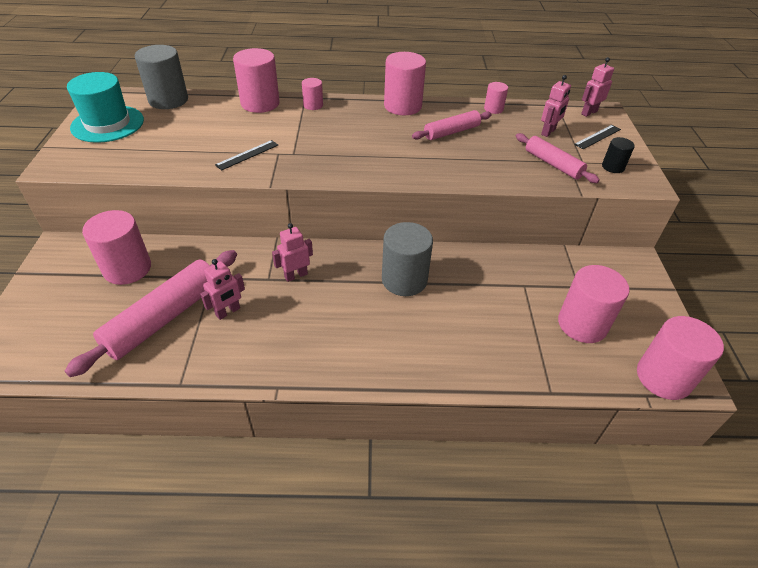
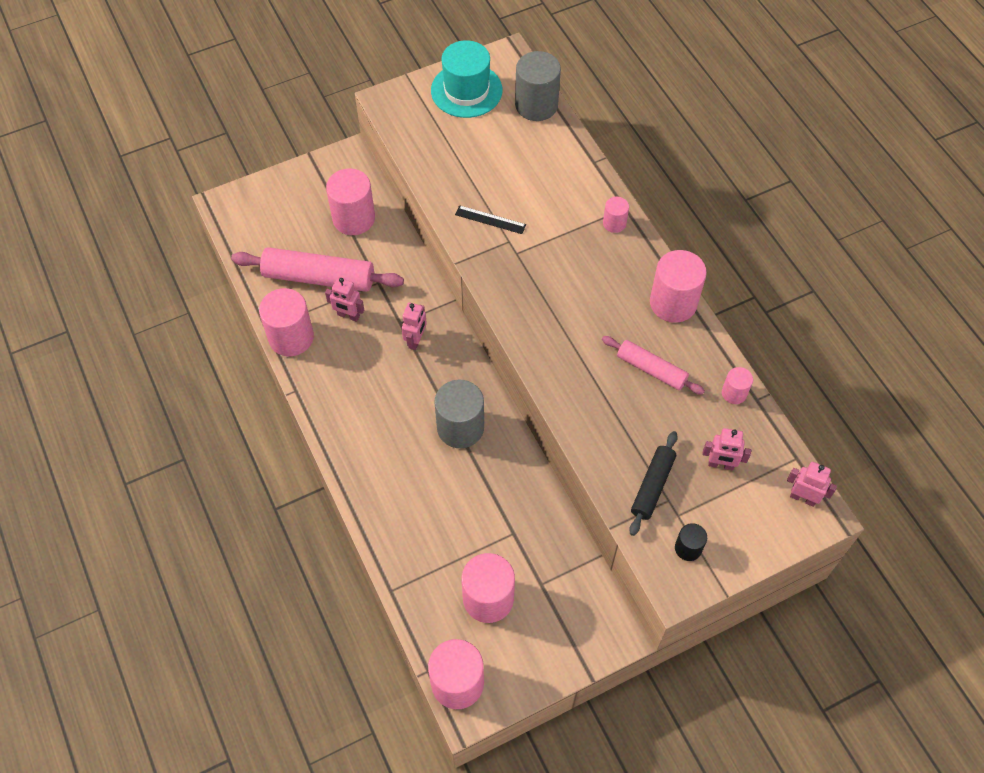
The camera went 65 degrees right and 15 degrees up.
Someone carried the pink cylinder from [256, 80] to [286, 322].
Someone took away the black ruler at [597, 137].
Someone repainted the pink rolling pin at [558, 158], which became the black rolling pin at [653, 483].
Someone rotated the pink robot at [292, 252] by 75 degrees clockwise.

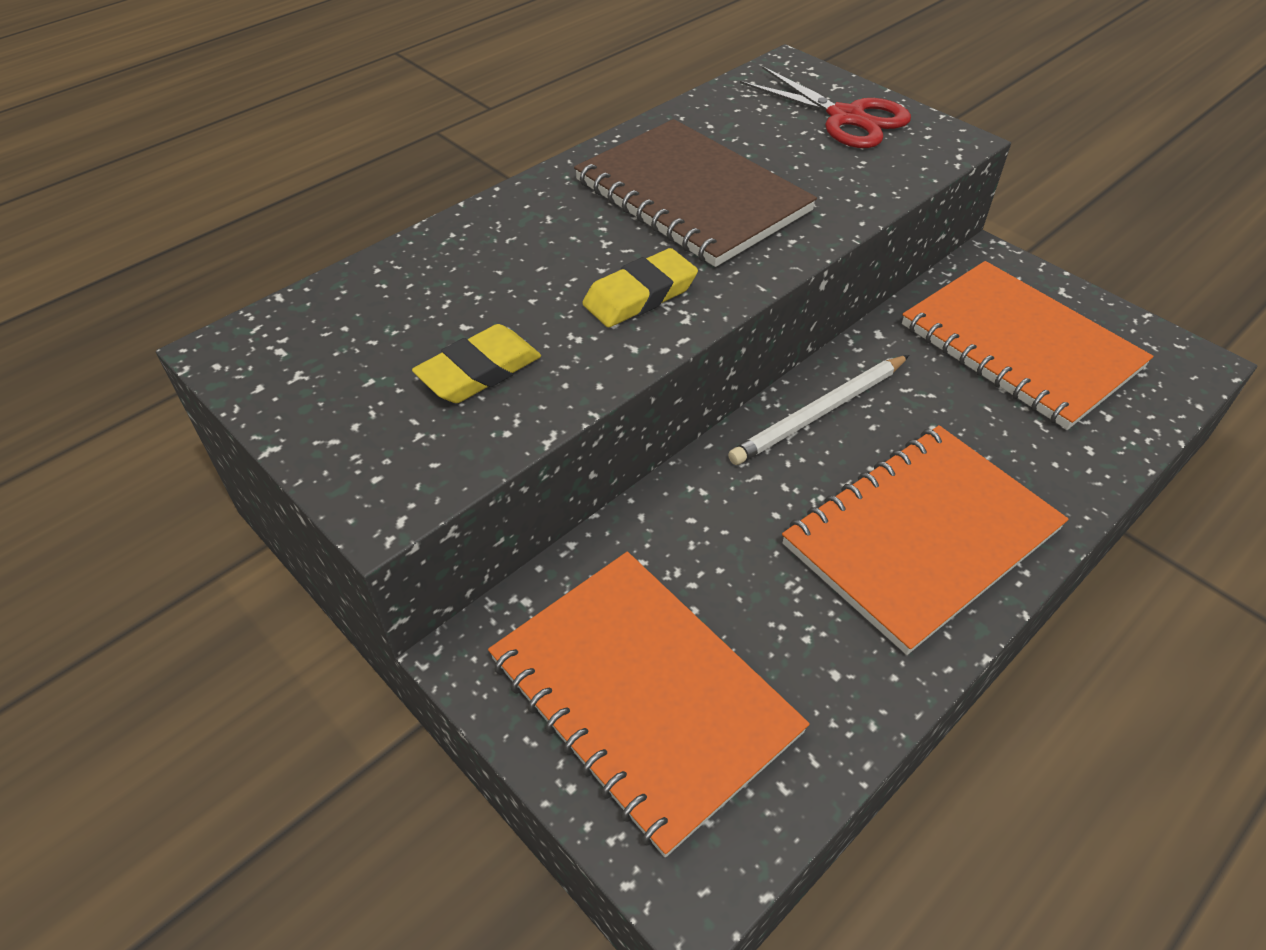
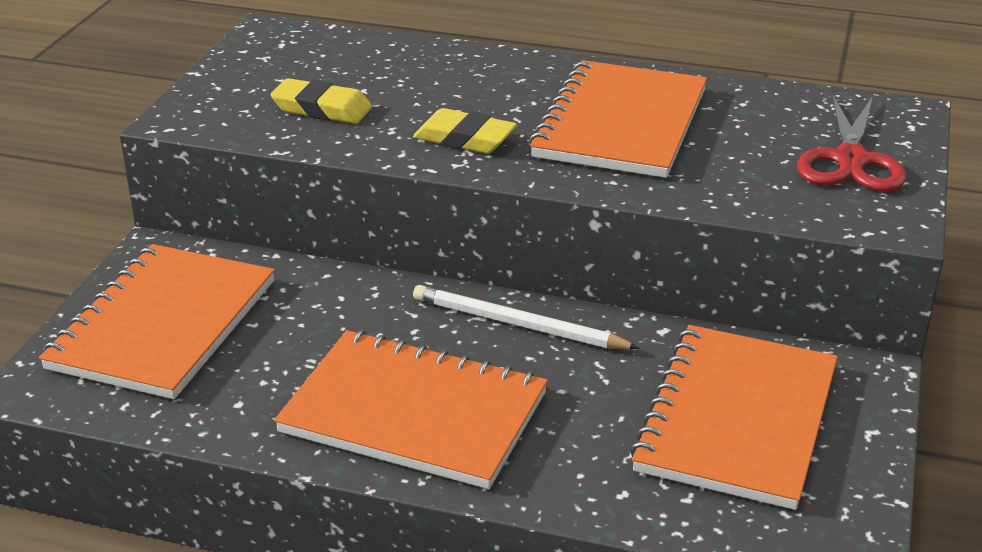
The camera went 60 degrees right and 15 degrees down.
Someone repainted the brown notebook at [695, 193], which became the orange notebook at [618, 119].

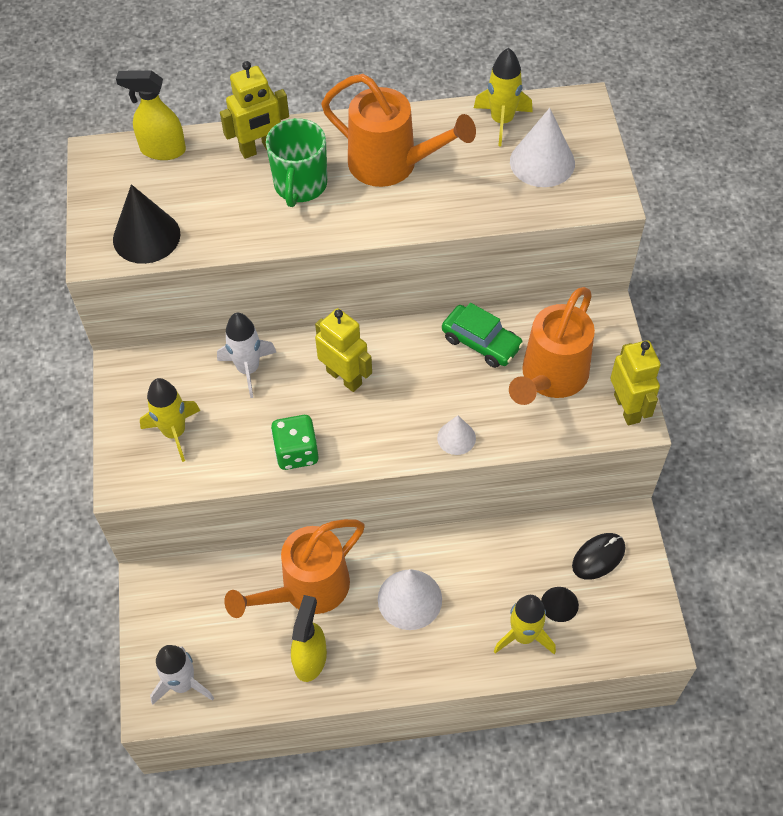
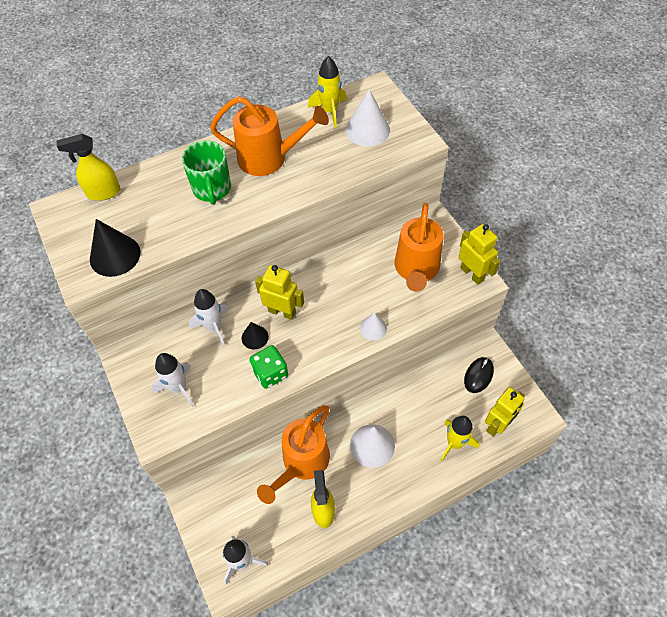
The camera went 20 degrees left and 0 degrees up.
Someone carried the yellow robot from [254, 110] to [505, 412].
Someone took away the green car at [482, 335].
Someone repainted the yellow rocket at [170, 420], which became the white rocket at [172, 380].
Someone carried the black cone from [560, 604] to [255, 335].

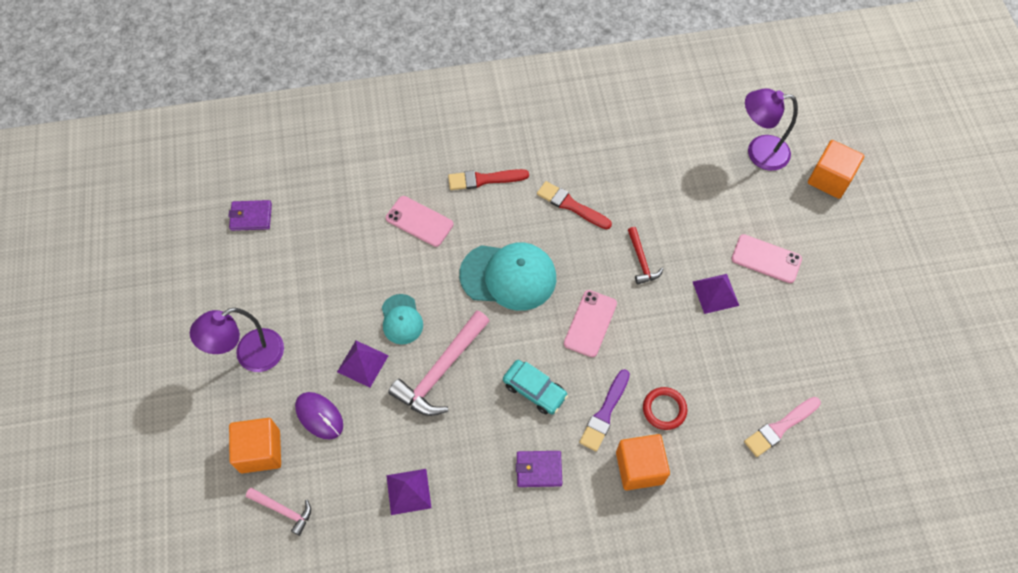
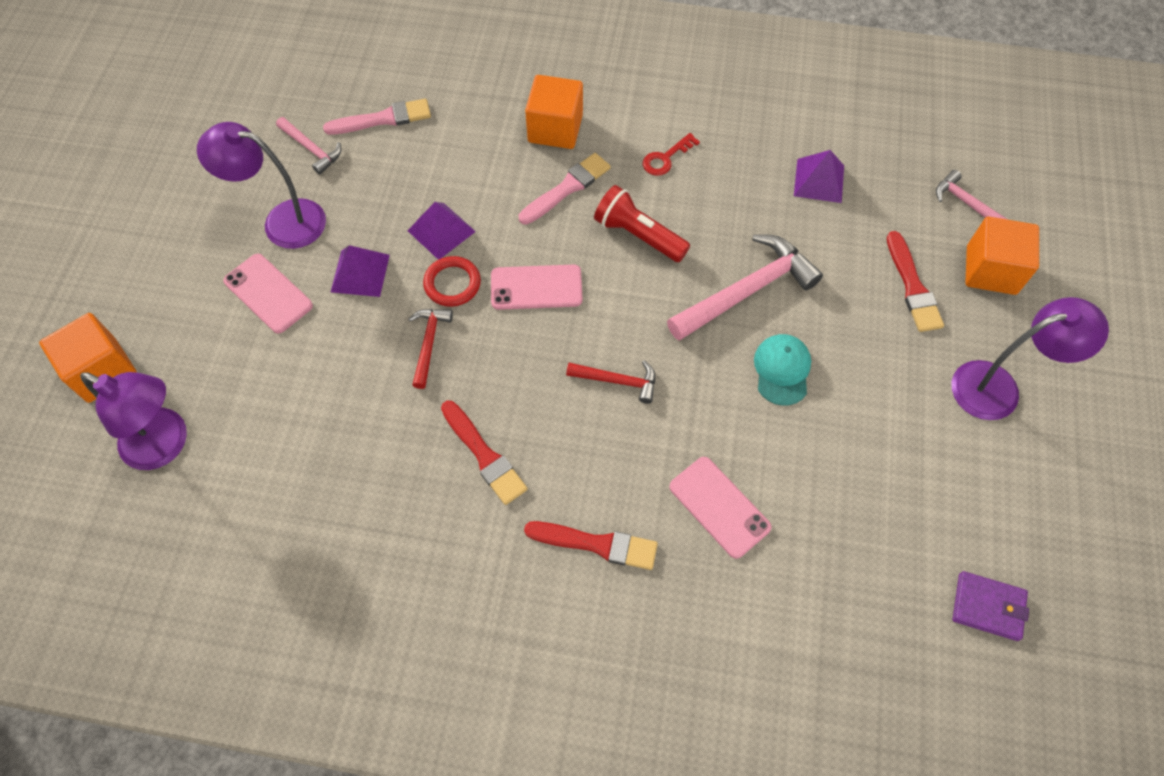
The camera went 160 degrees left and 0 degrees up.
Someone swapped the turquoise cap at [507, 277] for the red hammer at [610, 382].
Someone rotated the pink phone at [590, 323] by 45 degrees clockwise.
Someone carried the purple pyramid from [363, 364] to [442, 231].
Someone swapped the turquoise car at [535, 387] for the red flashlight at [642, 223].
Someone repainted the purple brush at [604, 410], which became the pink brush at [565, 189].
Someone carried the red ring from [665, 408] to [452, 281].
Someone swapped the purple mouse at [319, 416] for the red brush at [915, 281].
Someone swapped the purple wallet at [539, 469] for the red key at [671, 154].
Someone put down the pink hammer at [308, 146].
Someone put down the purple lamp at [261, 185].

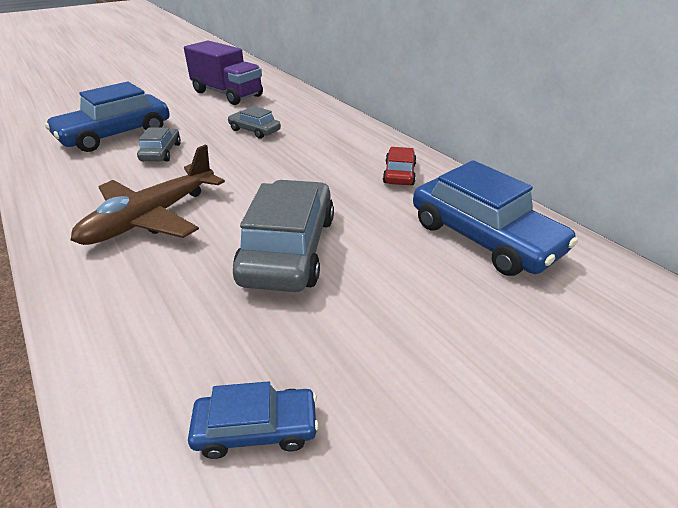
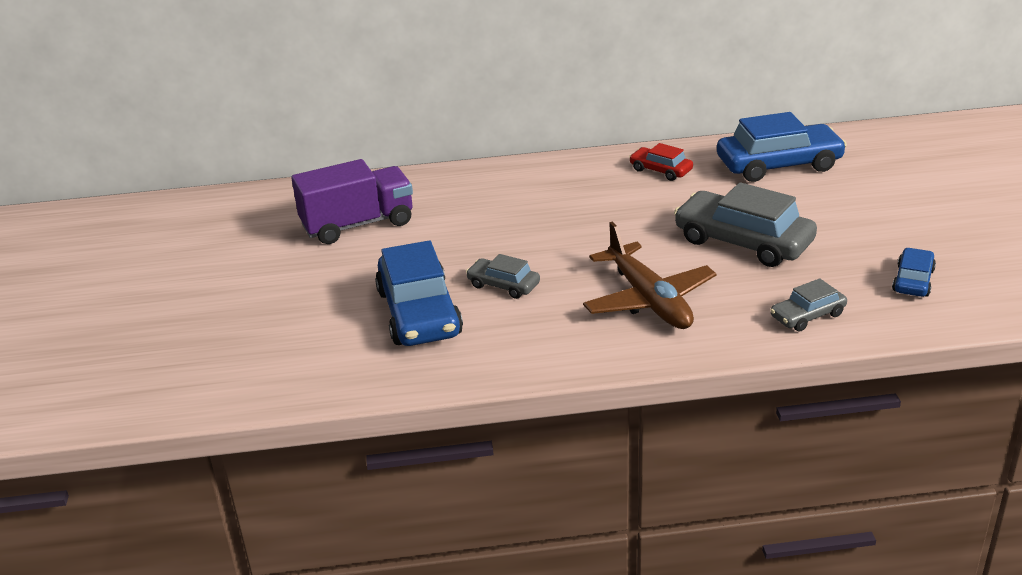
The camera went 60 degrees left and 5 degrees down.
Someone carried the grey car from [254, 122] to [808, 305].

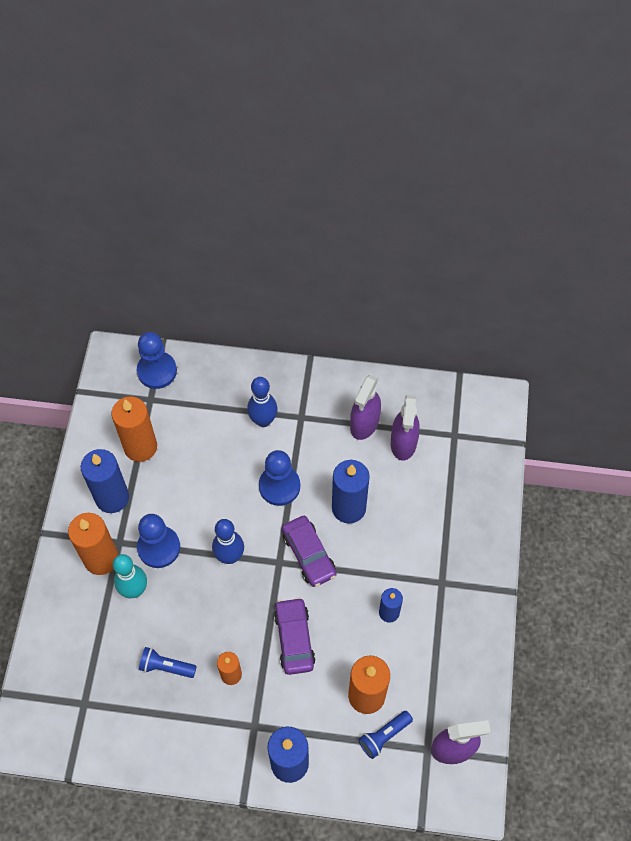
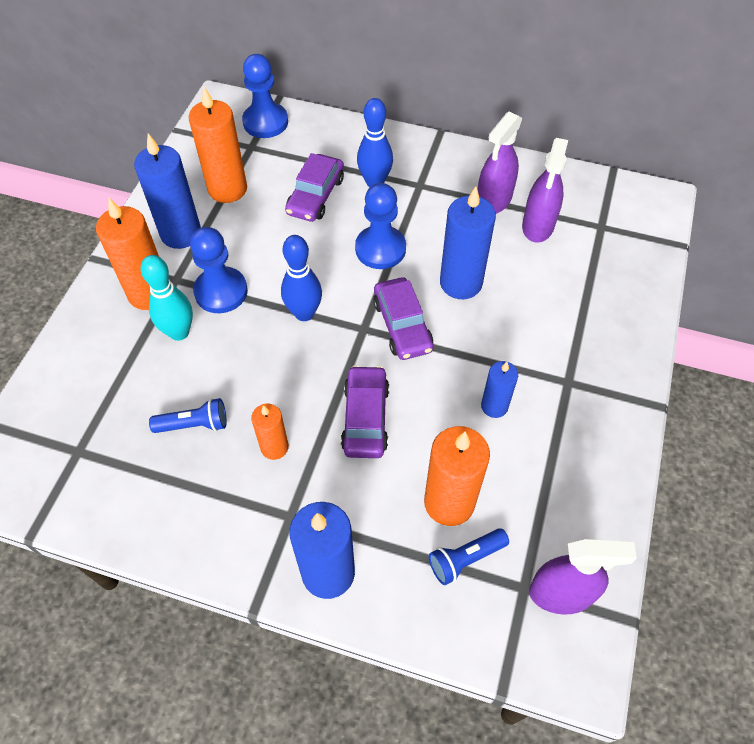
The camera went 10 degrees right and 5 degrees down.
Someone rotated the blue flashlight at [168, 662] by 150 degrees clockwise.
Someone put down the purple car at [314, 187].

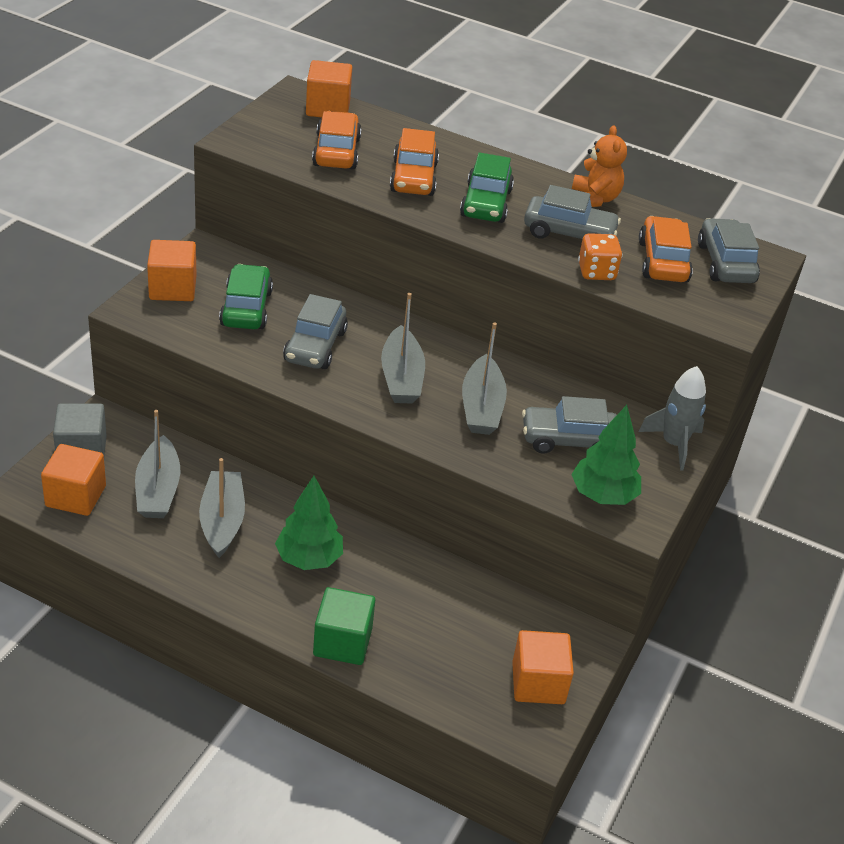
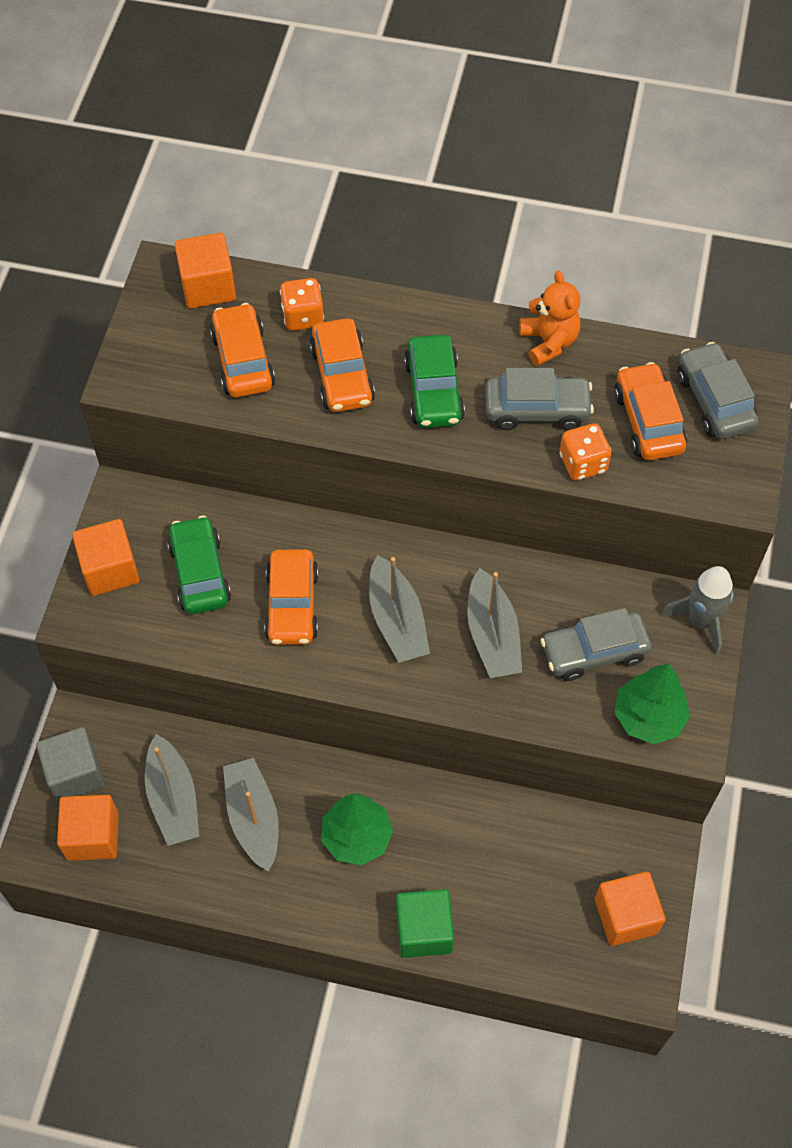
The camera went 10 degrees left and 20 degrees up.
Someone repainted the grey car at [315, 331], which became the orange car at [291, 597].
Someone put down the orange dice at [302, 304].

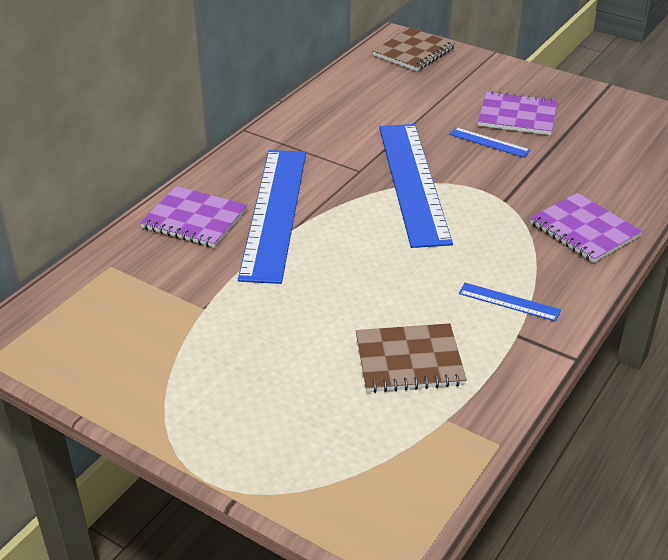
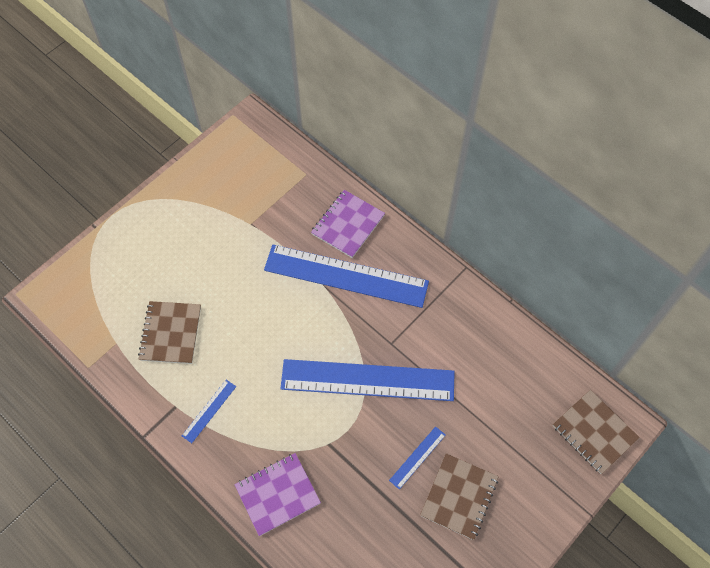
The camera went 100 degrees right and 25 degrees up.
Someone repainted the purple notebook at [517, 113], which became the brown notebook at [459, 496].

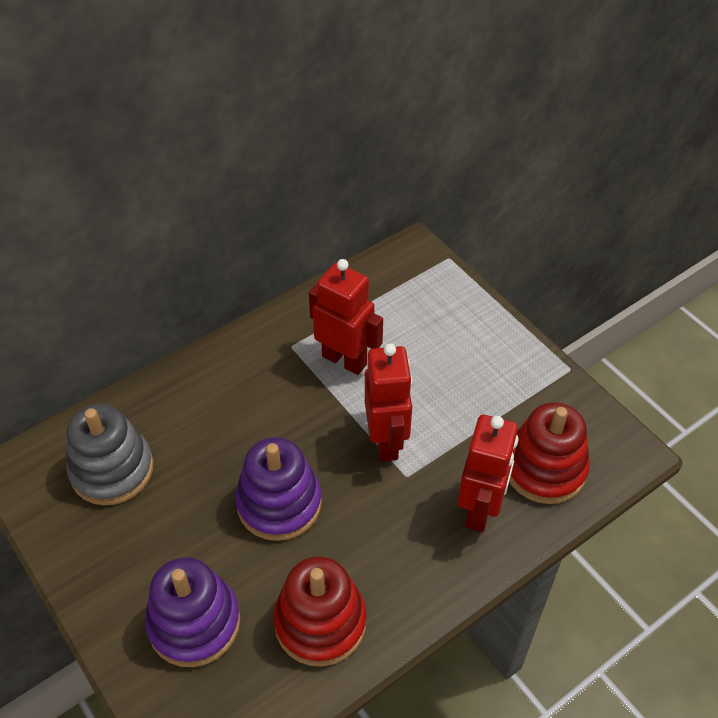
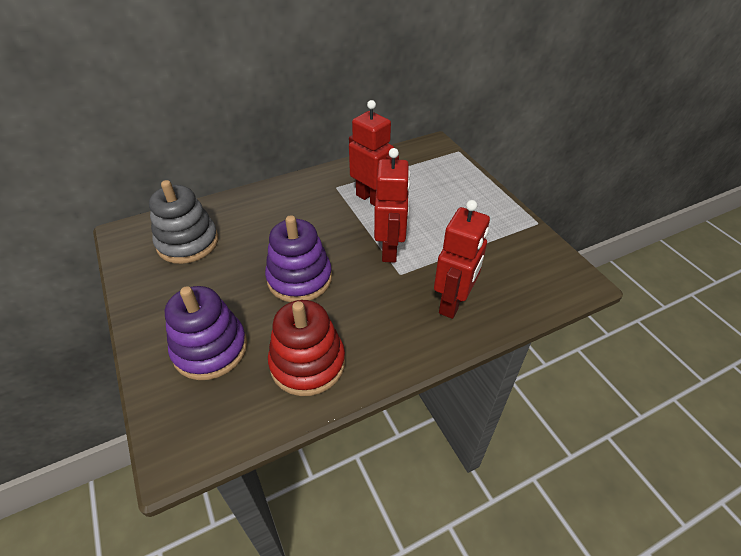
The camera went 10 degrees right and 5 degrees down.
Someone took away the red stacking toy at [549, 453].

